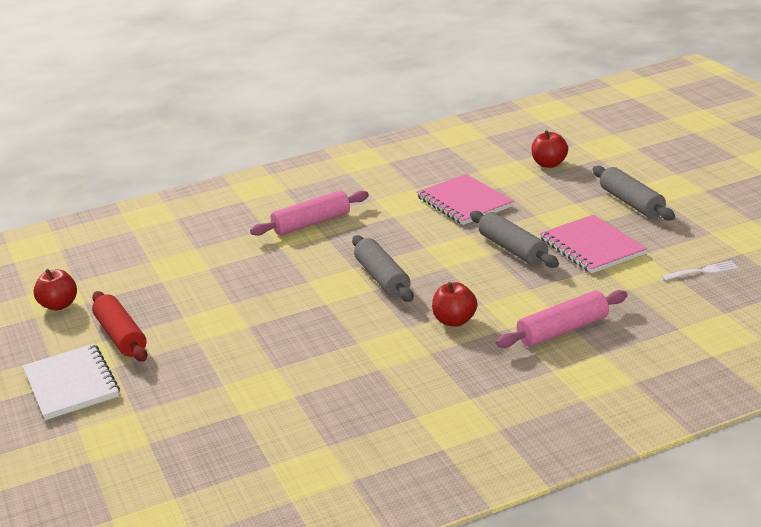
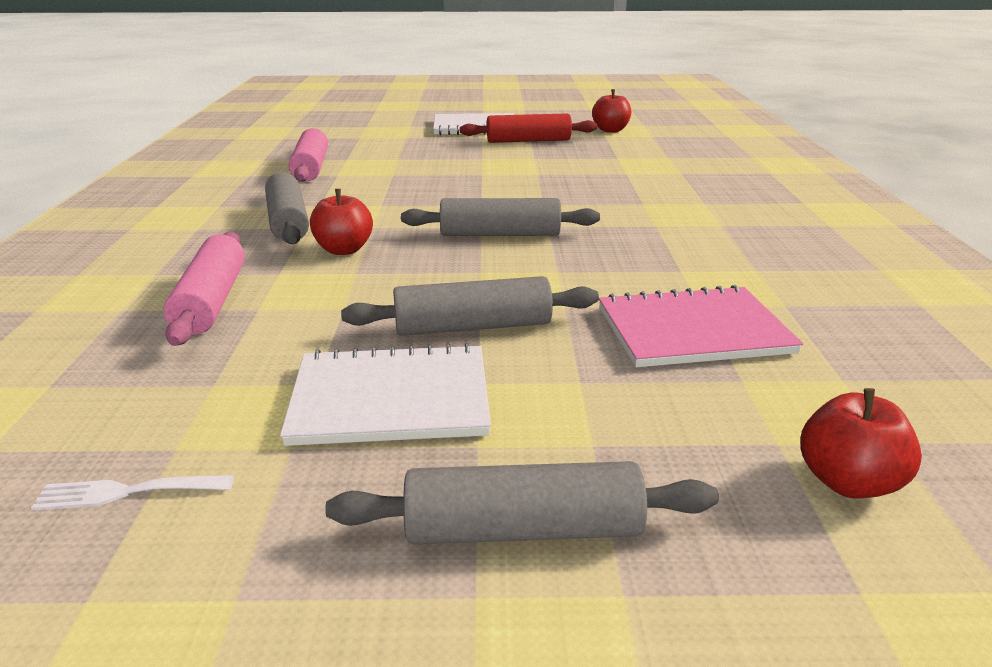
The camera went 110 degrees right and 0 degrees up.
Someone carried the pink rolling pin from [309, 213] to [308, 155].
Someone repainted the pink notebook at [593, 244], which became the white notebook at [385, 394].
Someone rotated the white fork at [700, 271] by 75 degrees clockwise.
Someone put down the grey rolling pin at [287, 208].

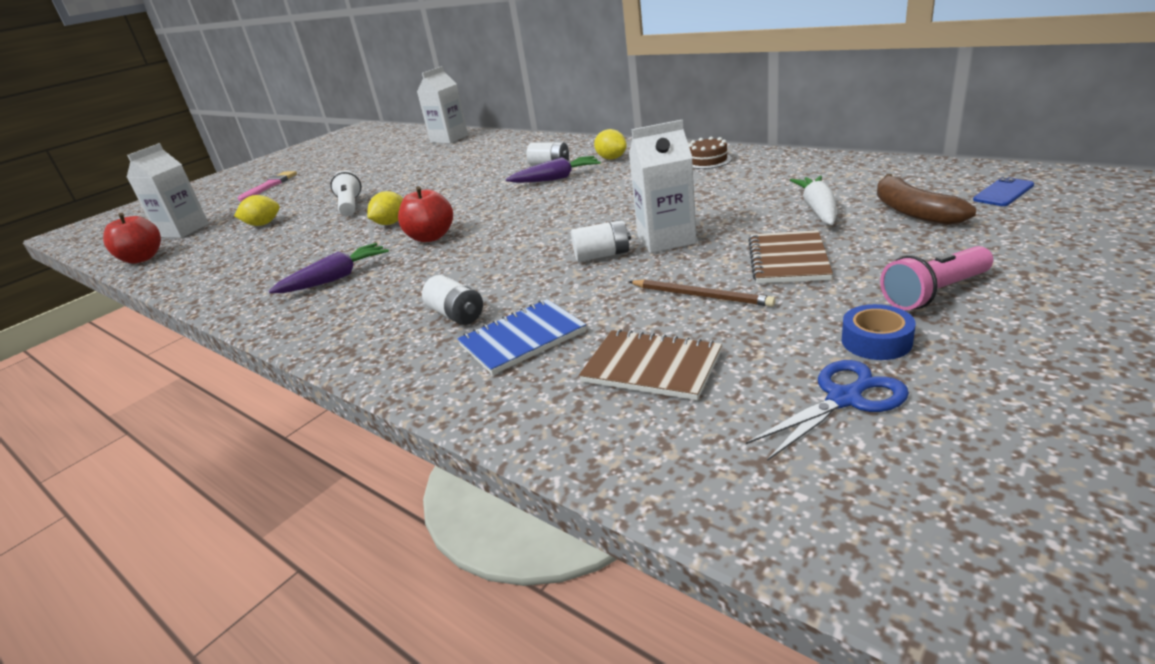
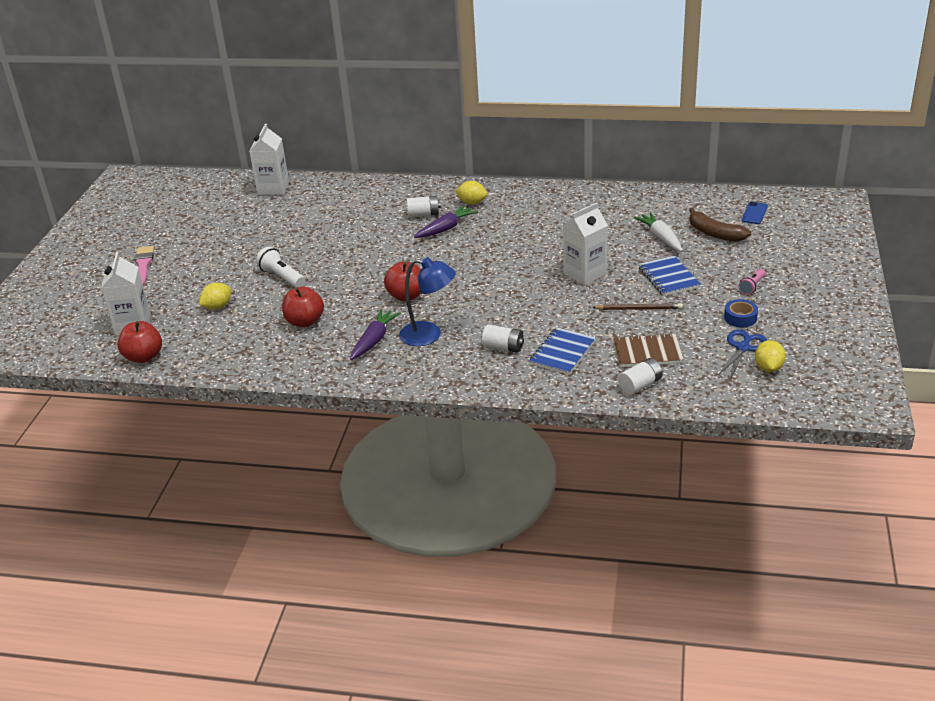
The camera went 30 degrees left and 5 degrees up.
Someone took away the brown cake at [710, 152].
Someone carried the yellow lemon from [385, 208] to [770, 356].
Someone carried the white battery from [601, 241] to [640, 376].
Someone repainted the brown notebook at [790, 256], which became the blue notebook at [670, 276].
Someone scaled the pink flashlight at [936, 278] by 0.64.
Someone put down the blue lamp at [427, 301].
Someone put down the red apple at [303, 306].

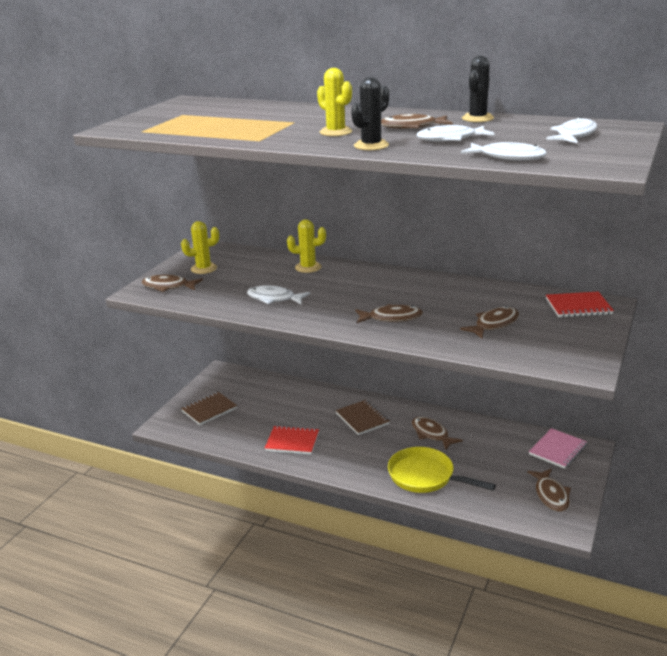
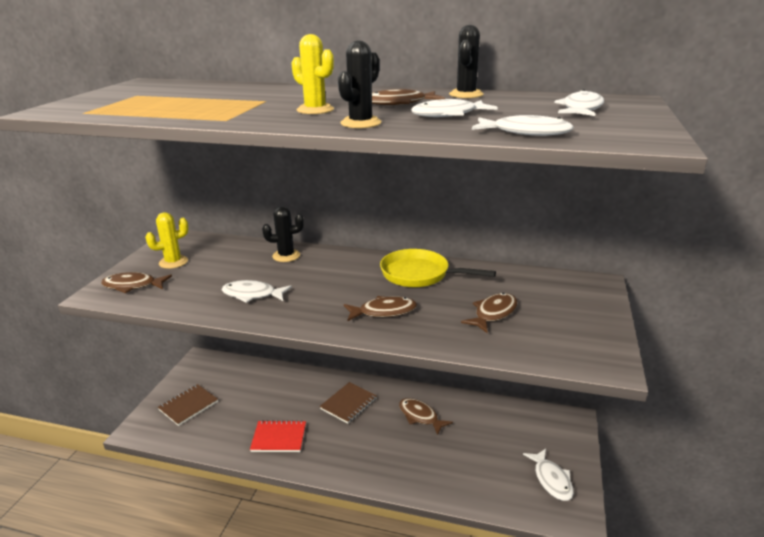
The camera went 10 degrees left and 0 degrees up.
Someone repainted the yellow cactus at [306, 246], which became the black cactus at [283, 234].
Someone took away the red notebook at [580, 305].
Someone rotated the brown notebook at [363, 417] by 75 degrees clockwise.
Someone took away the pink notebook at [558, 448].
Someone carried the yellow pan from [442, 470] to [438, 268].
Someone repainted the brown fish at [549, 490], which became the white fish at [548, 475].

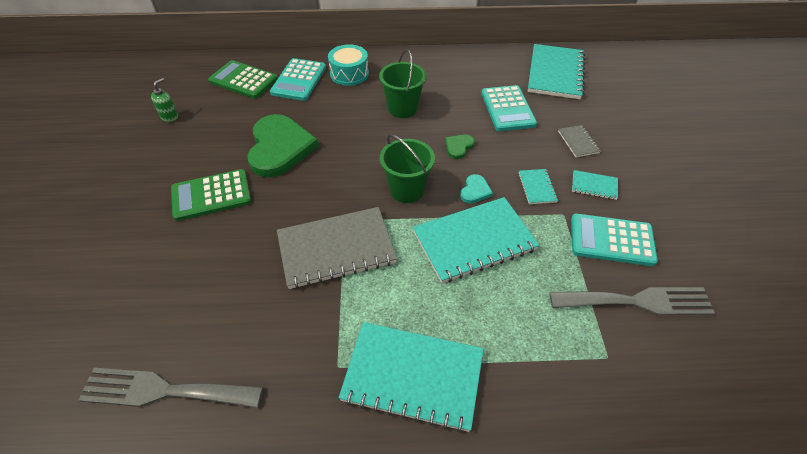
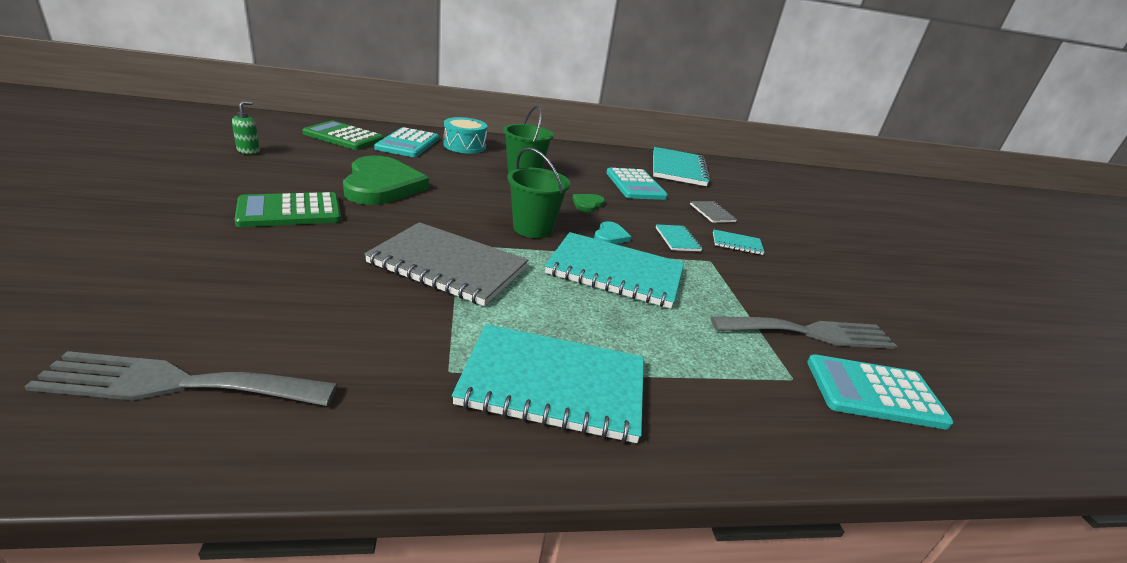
The camera went 10 degrees left and 20 degrees down.
Someone rotated the turquoise notebook at [476, 240] by 45 degrees clockwise.
Someone rotated the grey notebook at [337, 248] by 45 degrees clockwise.
Someone carried the turquoise calculator from [614, 239] to [880, 392].

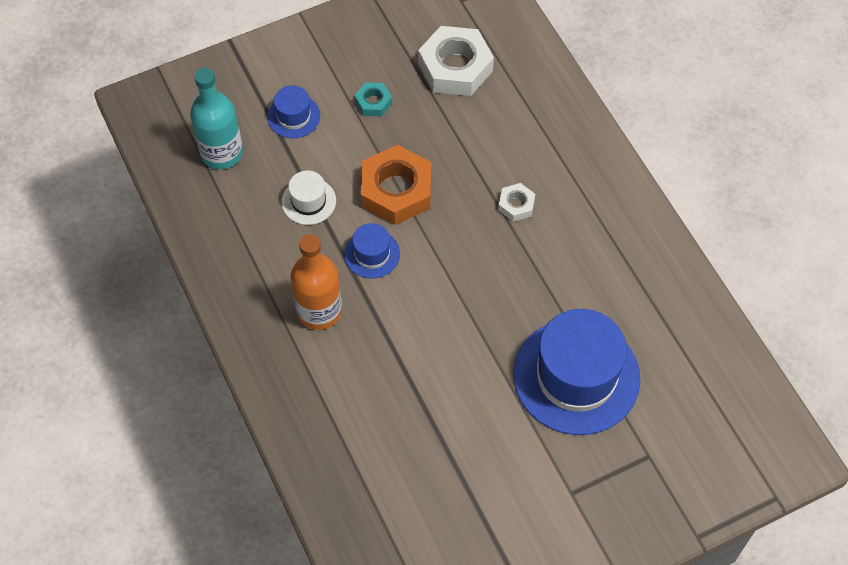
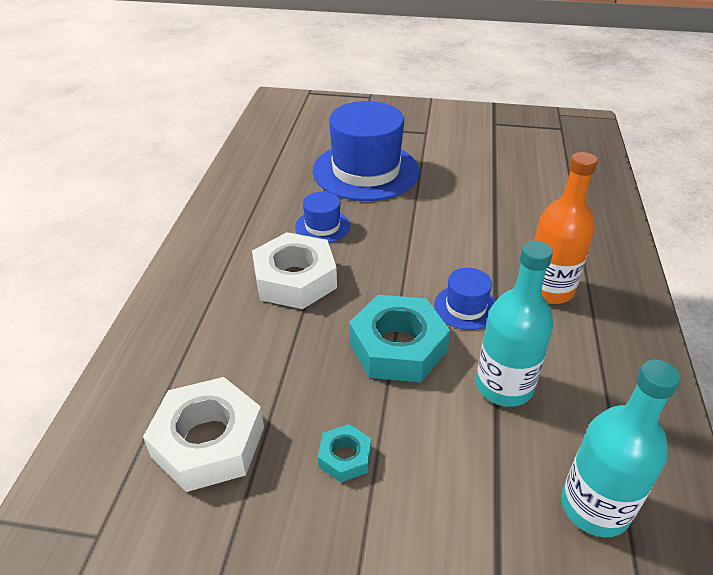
The camera went 145 degrees left and 20 degrees down.
Someone carried the blue hat from [293, 111] to [322, 217].
Someone repainted the orange nut at [396, 185], which became the turquoise nut at [399, 338].
Someone swapped the white hat at [309, 198] for the turquoise bottle at [514, 324].
Someone scaled the white nut at [516, 202] by 2.04.

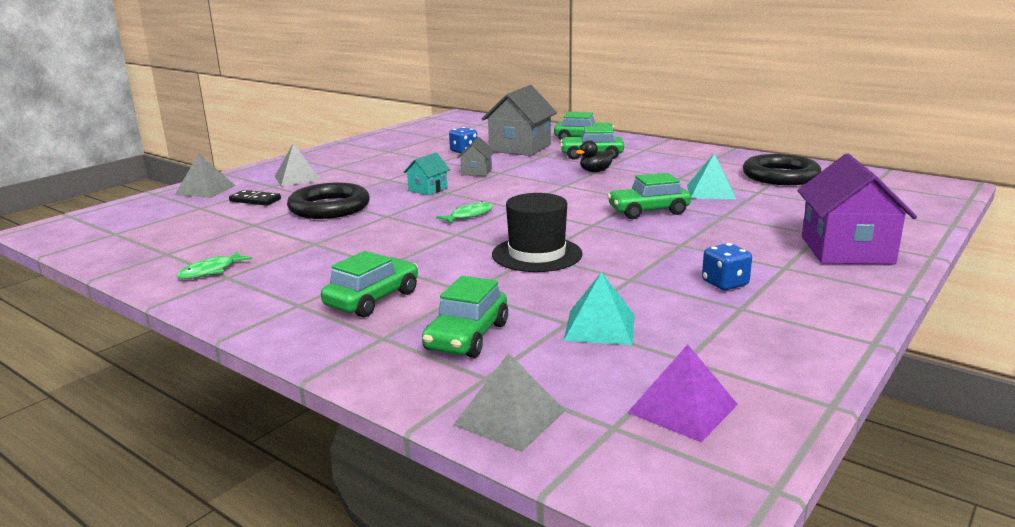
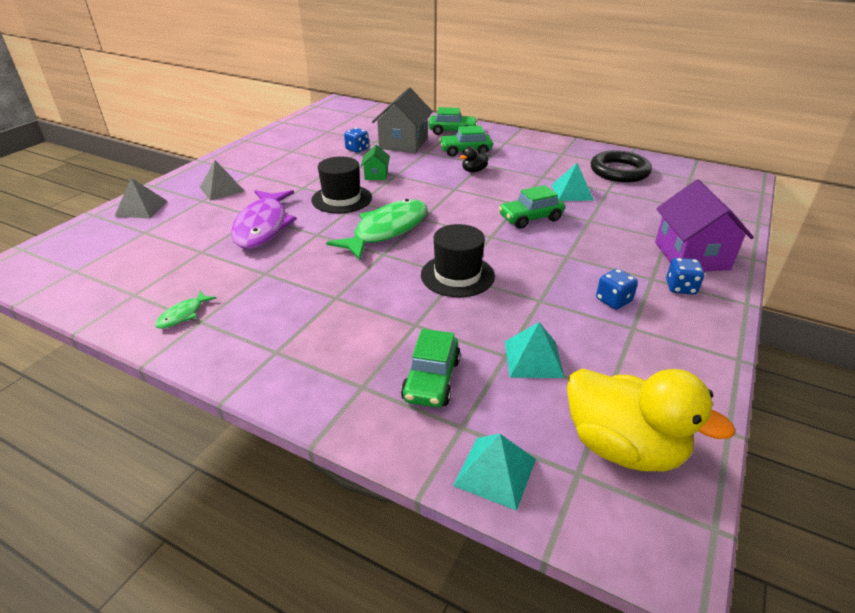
The camera went 10 degrees left and 15 degrees up.
Someone repainted the grey house at [476, 156], which became the green house at [375, 162].
Someone swapped the turquoise house at [427, 174] for the black hat at [341, 185].
Someone swapped the black ring at [328, 201] for the purple fish at [264, 219].
Someone took away the black domino at [255, 198].
Someone scaled the green fish at [464, 212] by 2.26.
Someone took away the green car at [369, 284].
Someone swapped the purple pyramid at [682, 393] for the yellow duck at [651, 420].
Someone repainted the grey pyramid at [510, 402], which became the turquoise pyramid at [494, 472].
Someone put down the blue dice at [685, 276].

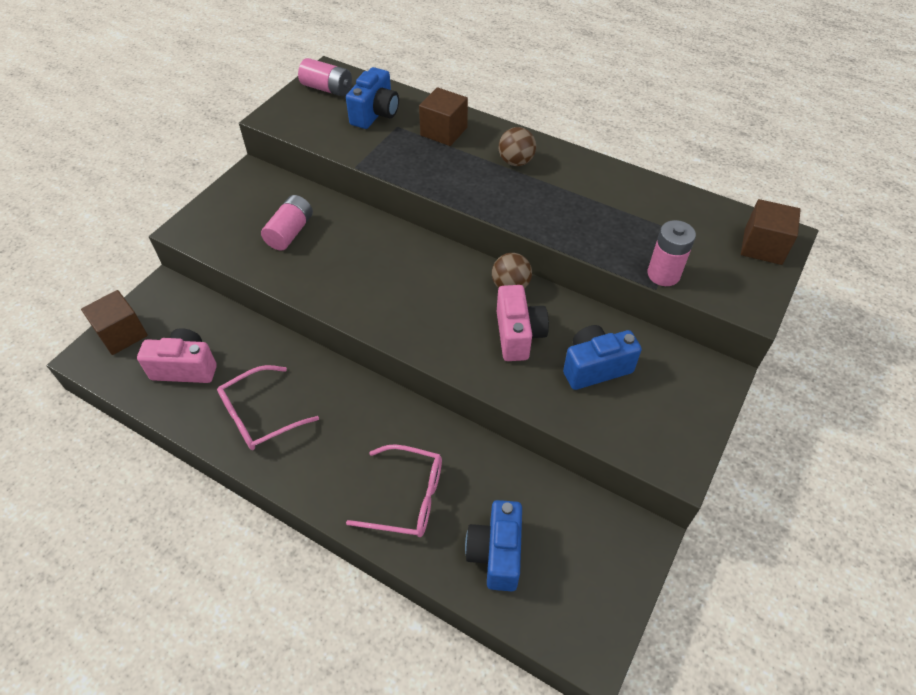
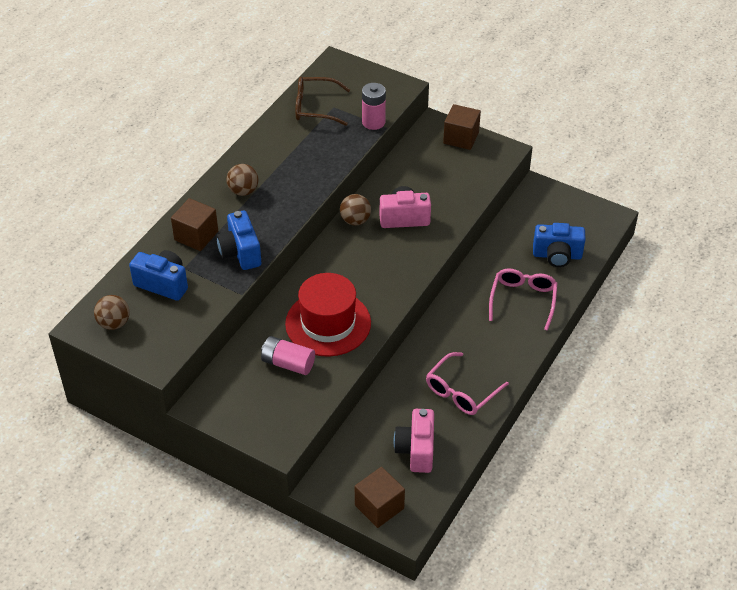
The camera went 90 degrees left and 5 degrees down.
Someone swapped the pink battery at [325, 77] for the brown ball at [112, 312].
Someone carried the brown cube from [771, 232] to [462, 127].
Someone carried the blue camera from [602, 357] to [238, 240].
Someone rotated the pink glasses at [268, 407] by 75 degrees clockwise.
Someone put down the brown glasses at [322, 101].
Someone put down the red hat at [328, 315].

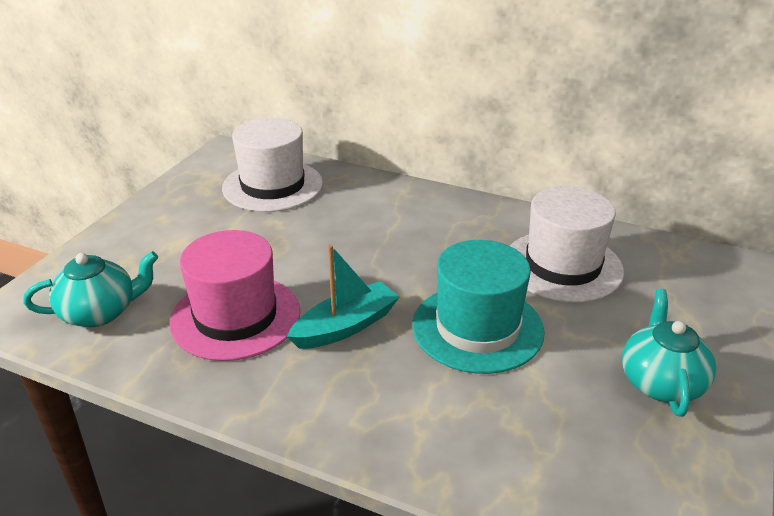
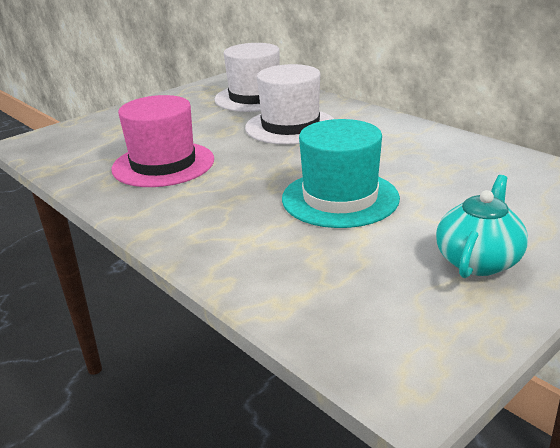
The camera went 25 degrees right and 5 degrees down.
Someone carried the white hat from [567, 244] to [289, 104].
Someone took away the turquoise boat at [343, 297].
Someone took away the turquoise teapot at [90, 289].

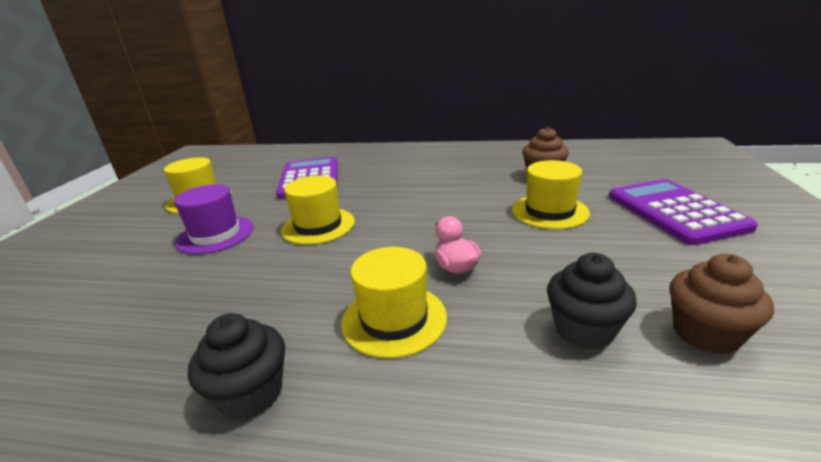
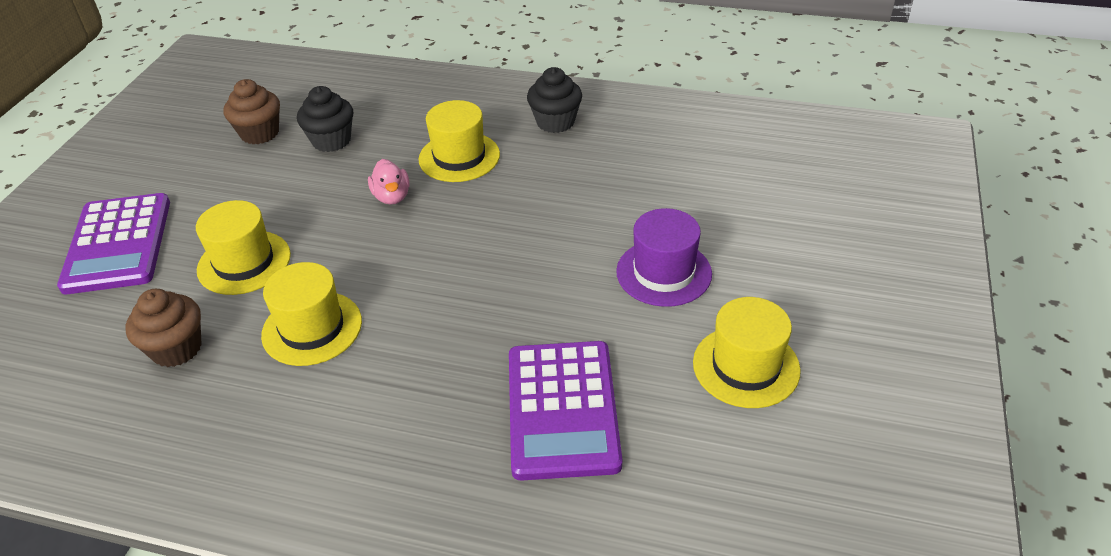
The camera went 175 degrees left and 15 degrees up.
Someone carried the yellow hat from [318, 210] to [311, 314].

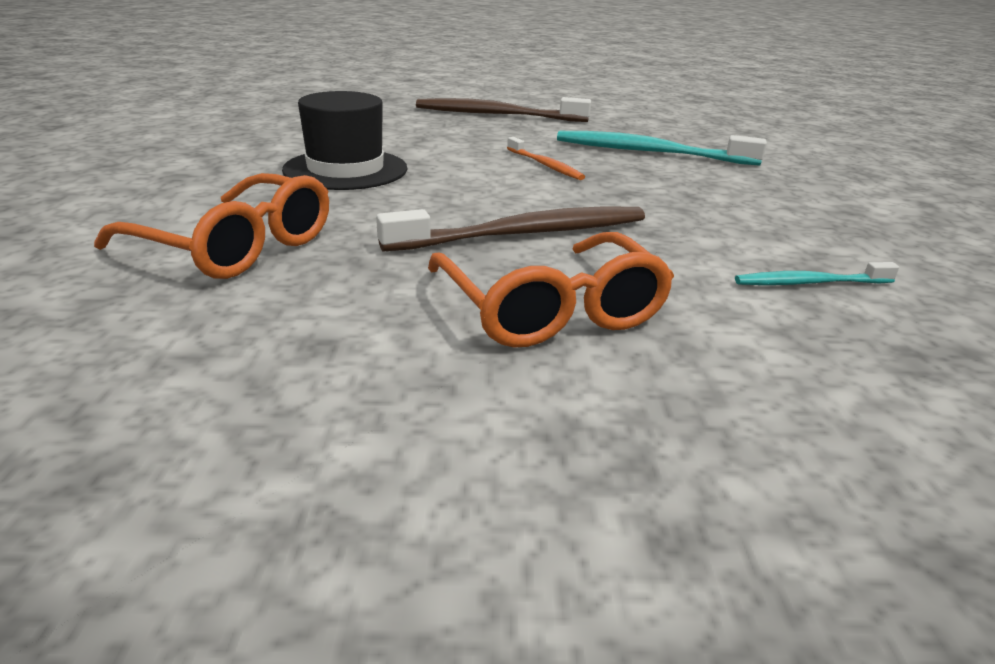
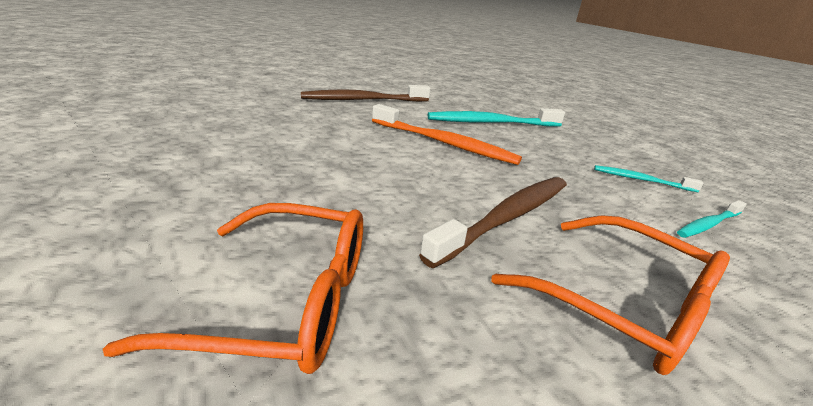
The camera went 25 degrees left and 0 degrees up.
Someone took away the black hat at [344, 140].
Someone scaled the orange toothbrush at [546, 158] by 1.89.
Someone put down the turquoise toothbrush at [649, 178].

